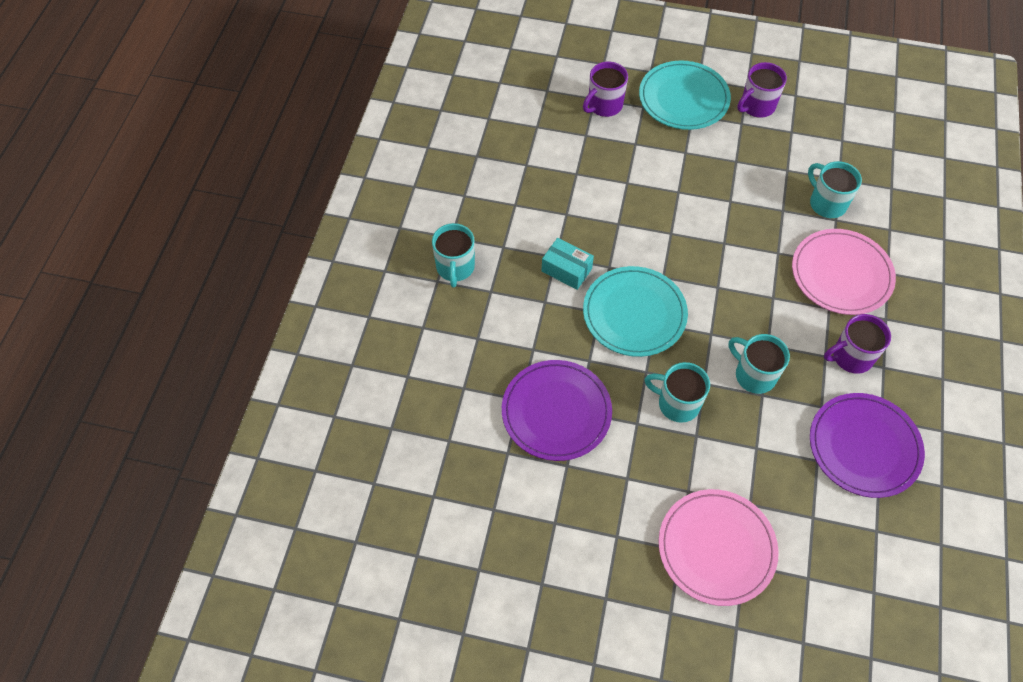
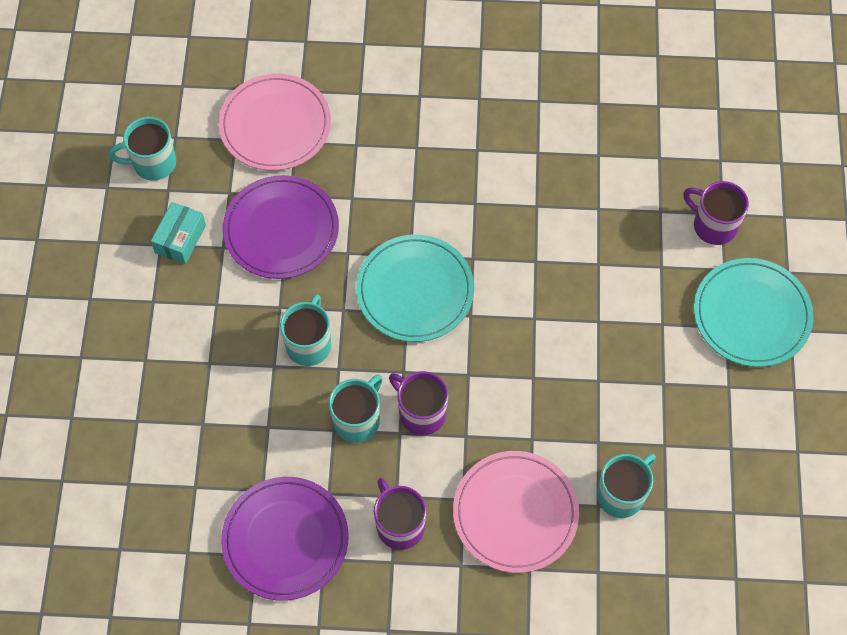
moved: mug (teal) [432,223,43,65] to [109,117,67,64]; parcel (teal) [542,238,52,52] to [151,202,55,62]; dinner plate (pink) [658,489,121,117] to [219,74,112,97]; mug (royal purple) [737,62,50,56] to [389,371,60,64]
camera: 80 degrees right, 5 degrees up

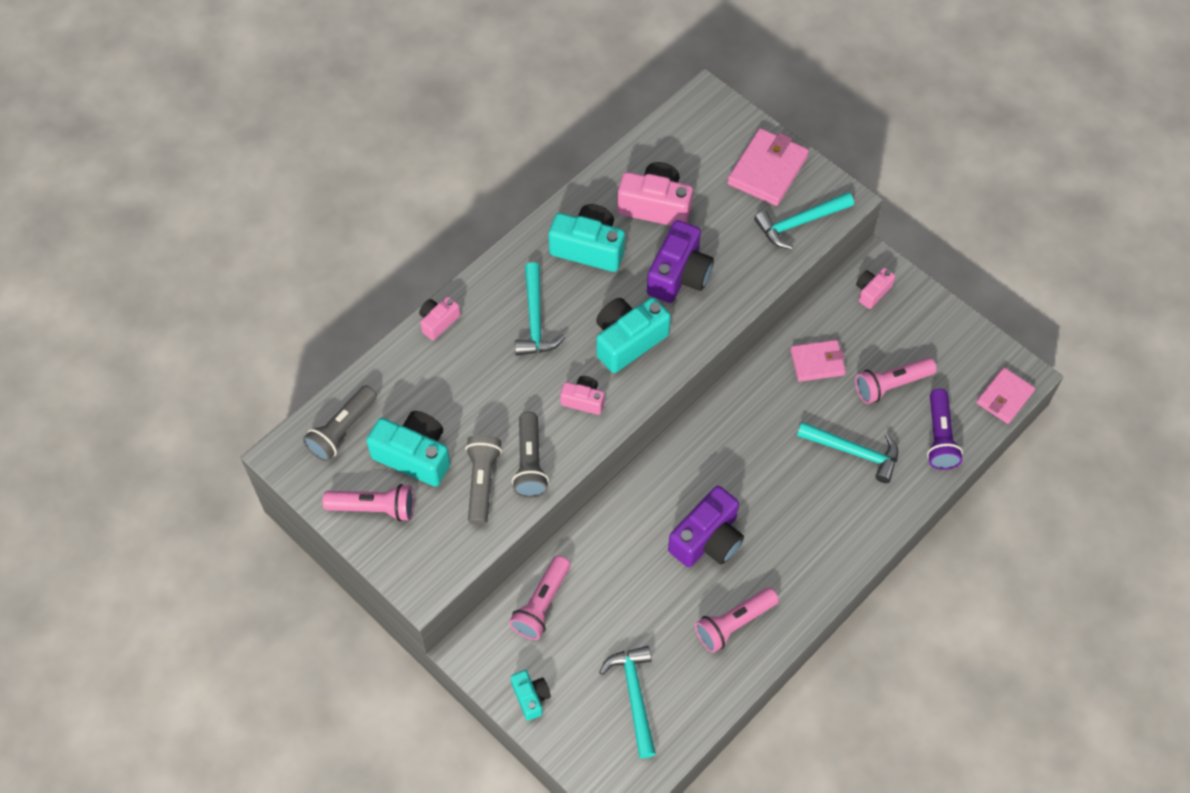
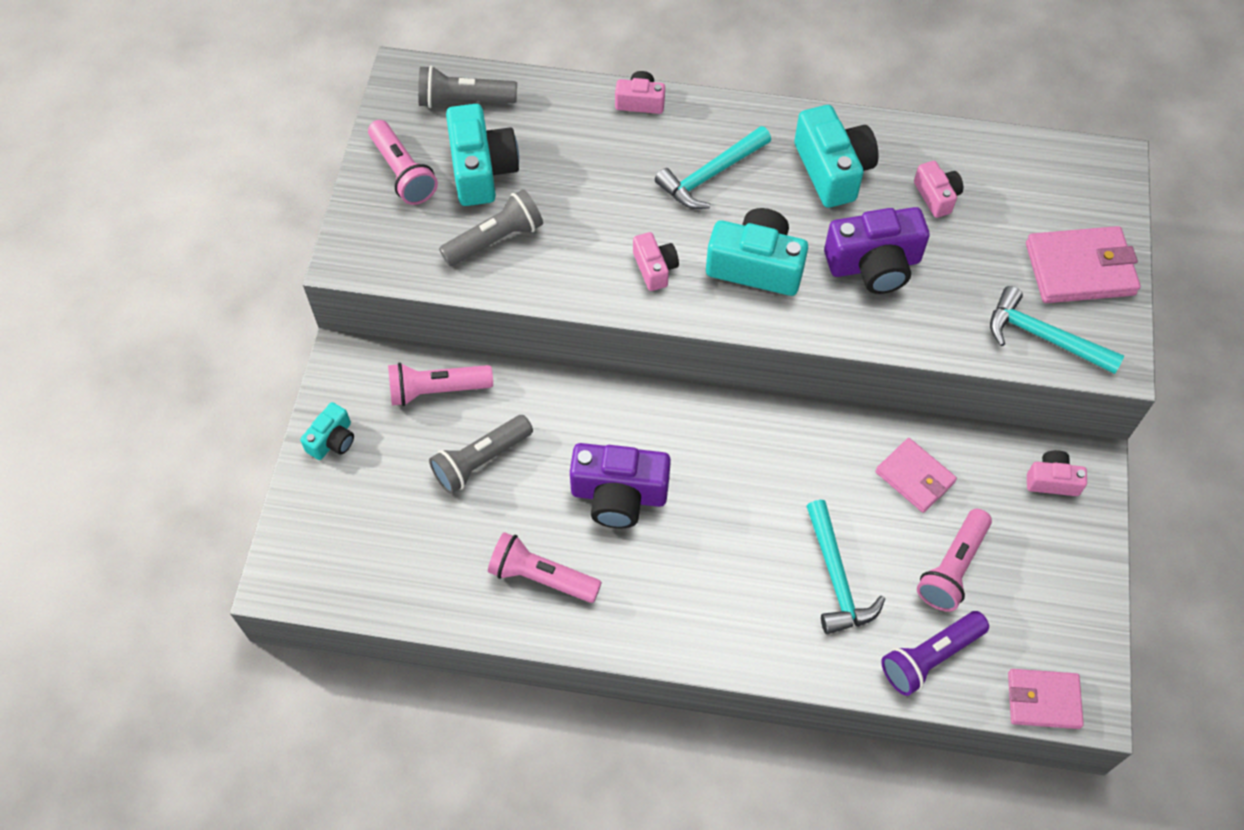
removed: carpenter's hammer (teal) [599,646,57,112]
moved: pocket torch (grey) [512,412,37,86] to [429,415,104,79]
turned: pocket torch (pink) [855,357,82,47] = [917,509,75,103] 90 degrees counterclockwise
resized: camera (pink) [617,162,76,64] = [914,161,49,57] x0.55
camera: 55 degrees right, 0 degrees up

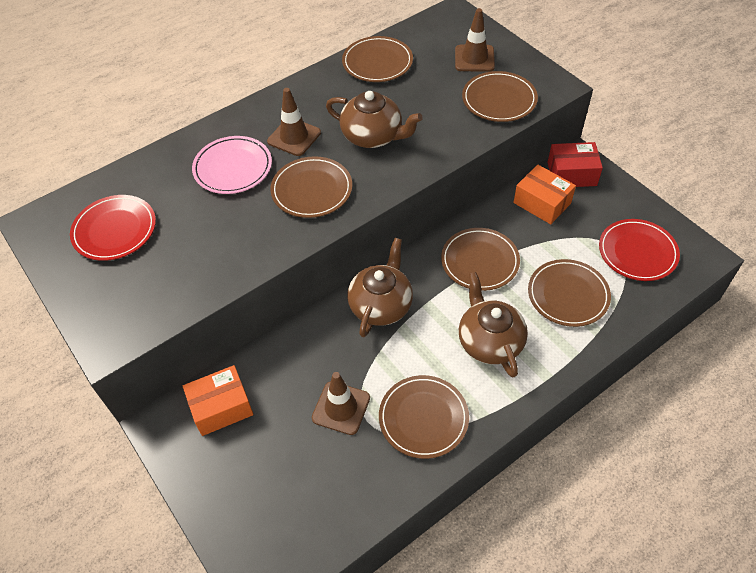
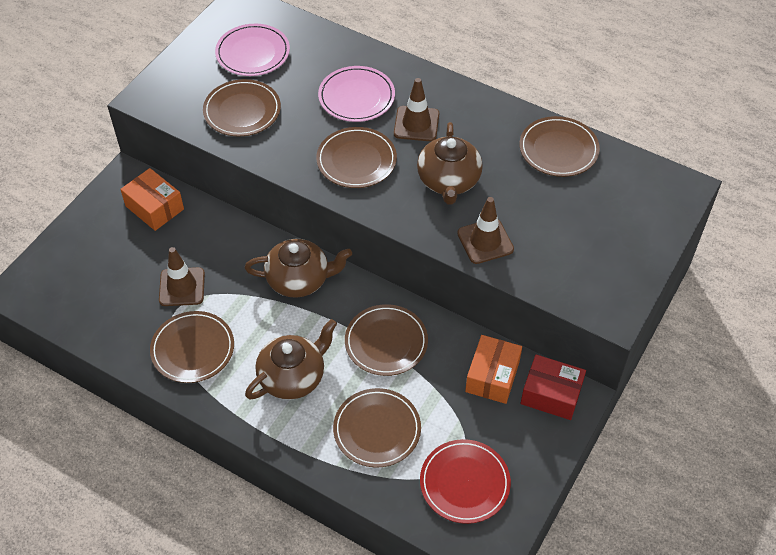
moved: safety cone (dark brown) [455,8,40,64] to [457,197,57,67]; dinner plate (dark brown) [462,71,76,51] to [203,79,78,57]
recoloured: dinner plate (red) [70,195,86,66] to dinner plate (pink) [215,24,75,52]
turned: parcel (red) [548,142,55,45] = [521,354,65,66] 45 degrees counterclockwise
camera: 65 degrees right, 0 degrees up

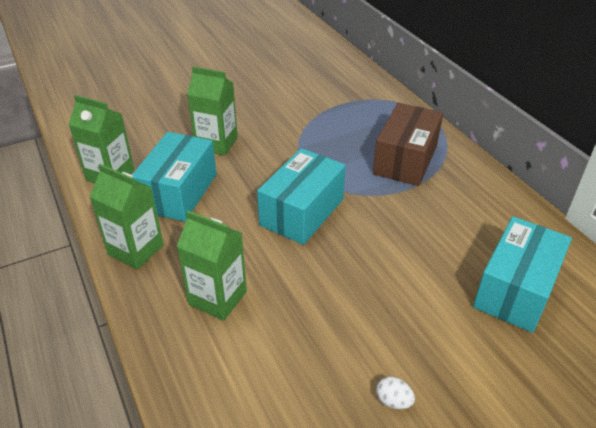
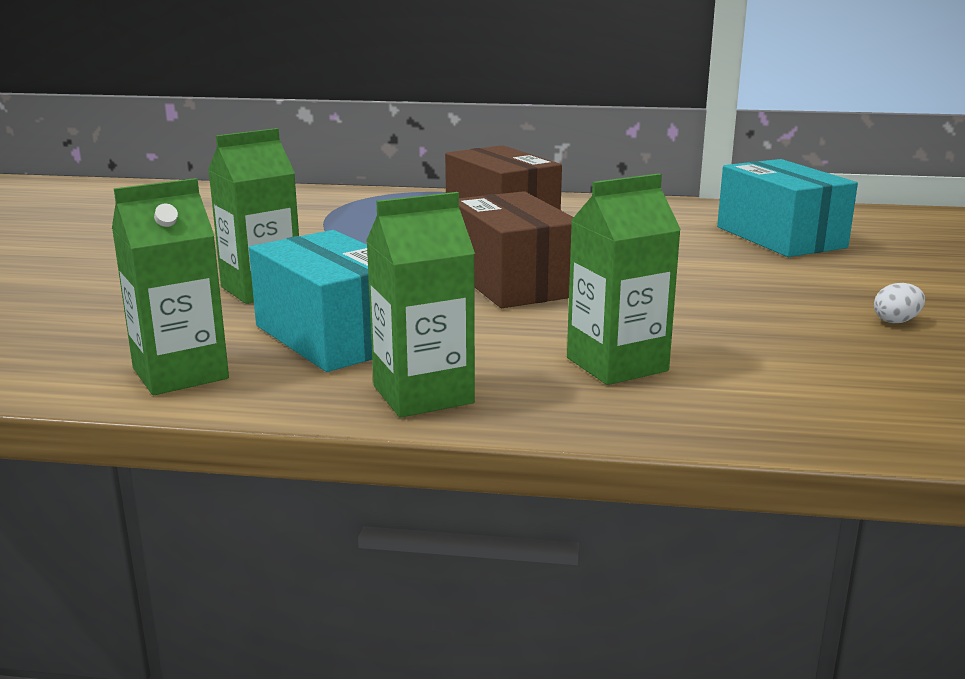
recoloured: parcel (teal) [257,148,89,97] to parcel (dark brown) [459,191,115,117]
camera: 55 degrees left, 20 degrees down

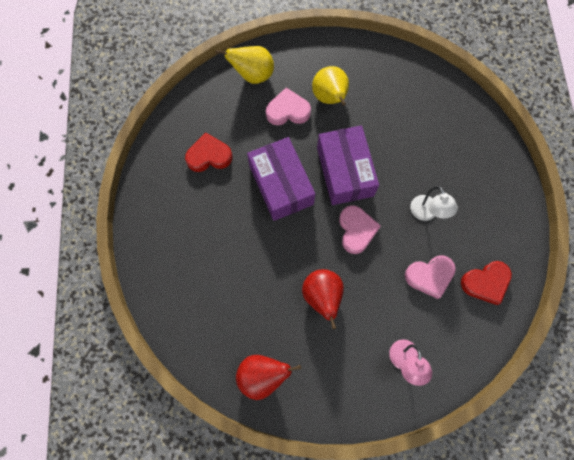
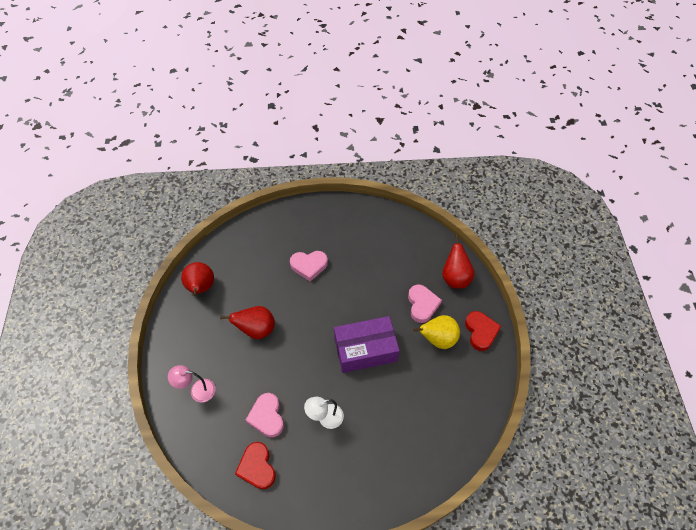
removed: parcel (royal purple) [247,137,68,84]
moved: love heart (red) [185,132,47,40] to [465,311,36,40]; love heart (pink) [339,205,42,49] to [290,251,38,31]
recoloured: toy pear (golden) [216,46,58,38] to toy pear (red) [442,234,33,55]
camera: 90 degrees right, 15 degrees down

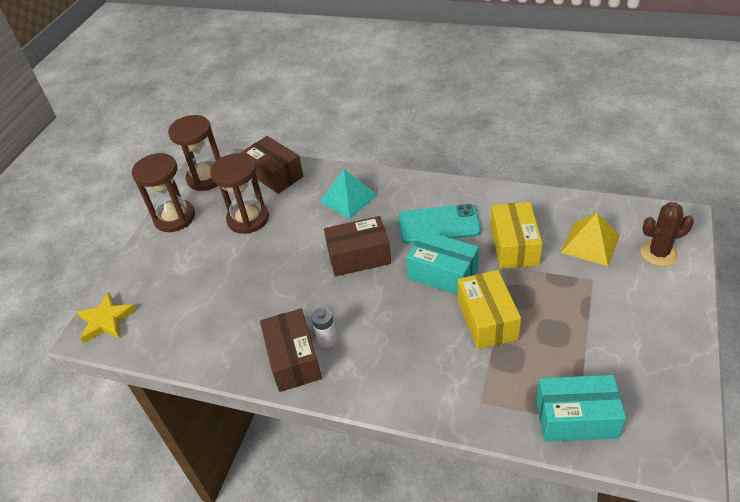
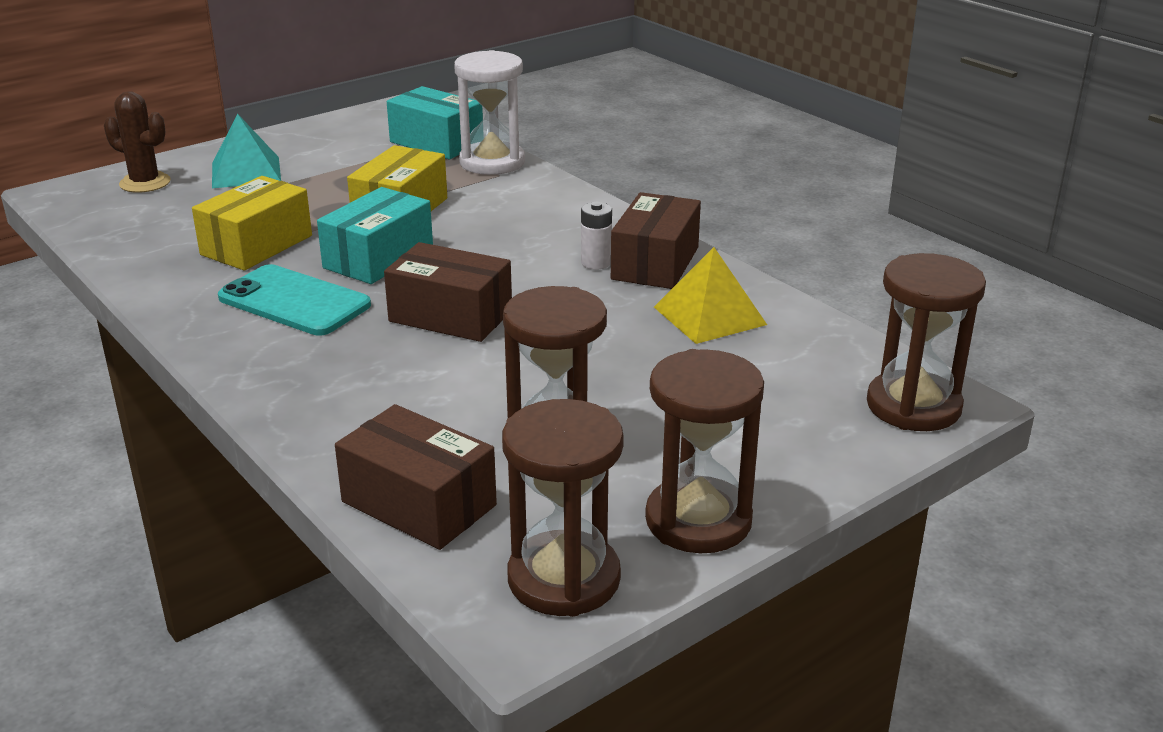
added: sand timer (pure white) [454,50,71,125]
moved: pyramid (teal) [320,169,57,50] to [212,114,69,74]; pyramid (golden) [561,213,59,53] to [654,247,113,97]
replaced: five-pointed star (golden) [77,292,60,51] to sand timer (dark brown) [867,253,119,178]
turned: parcel (dark brown) [241,136,63,58] = [335,404,162,146] 45 degrees counterclockwise; parcel (teal) [406,230,73,65] = [317,187,116,97] 60 degrees clockwise
camera: 150 degrees left, 15 degrees down

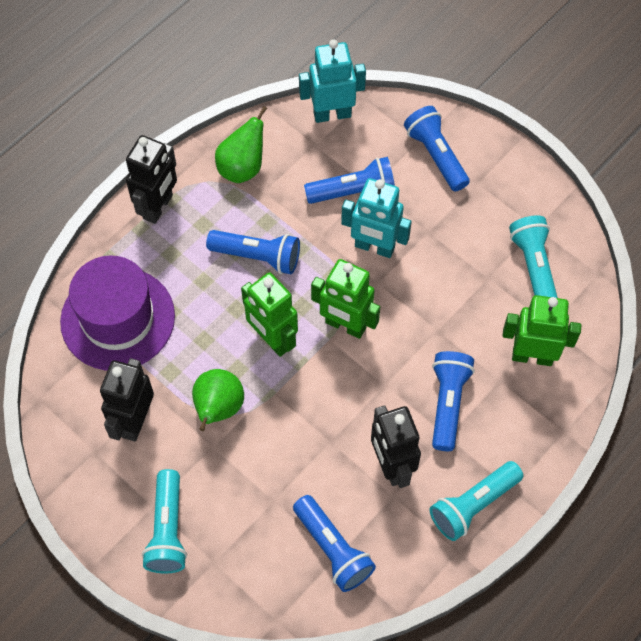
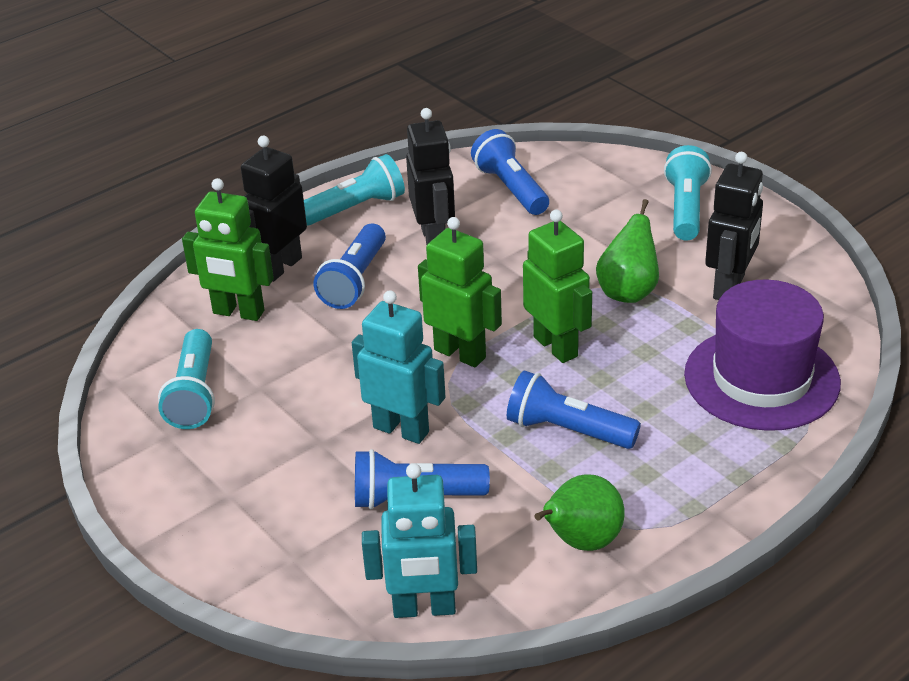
removed: pocket torch (cobalt) [404,106,66,86]
moved: robot (black) [126,135,51,89] to [241,136,66,146]
camera: 170 degrees left, 25 degrees down

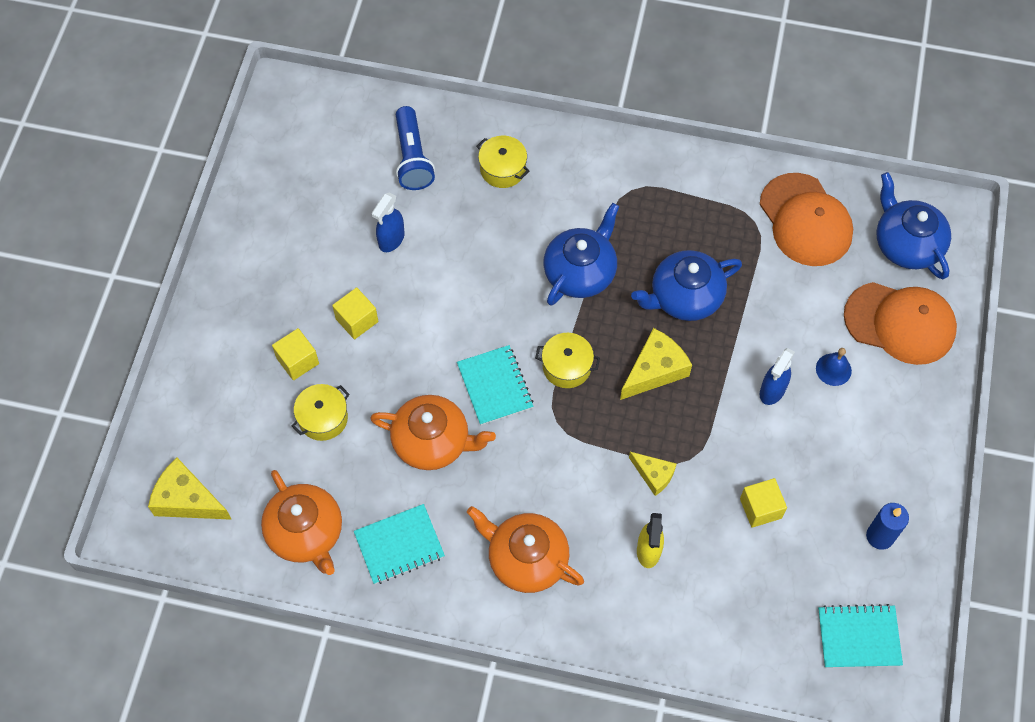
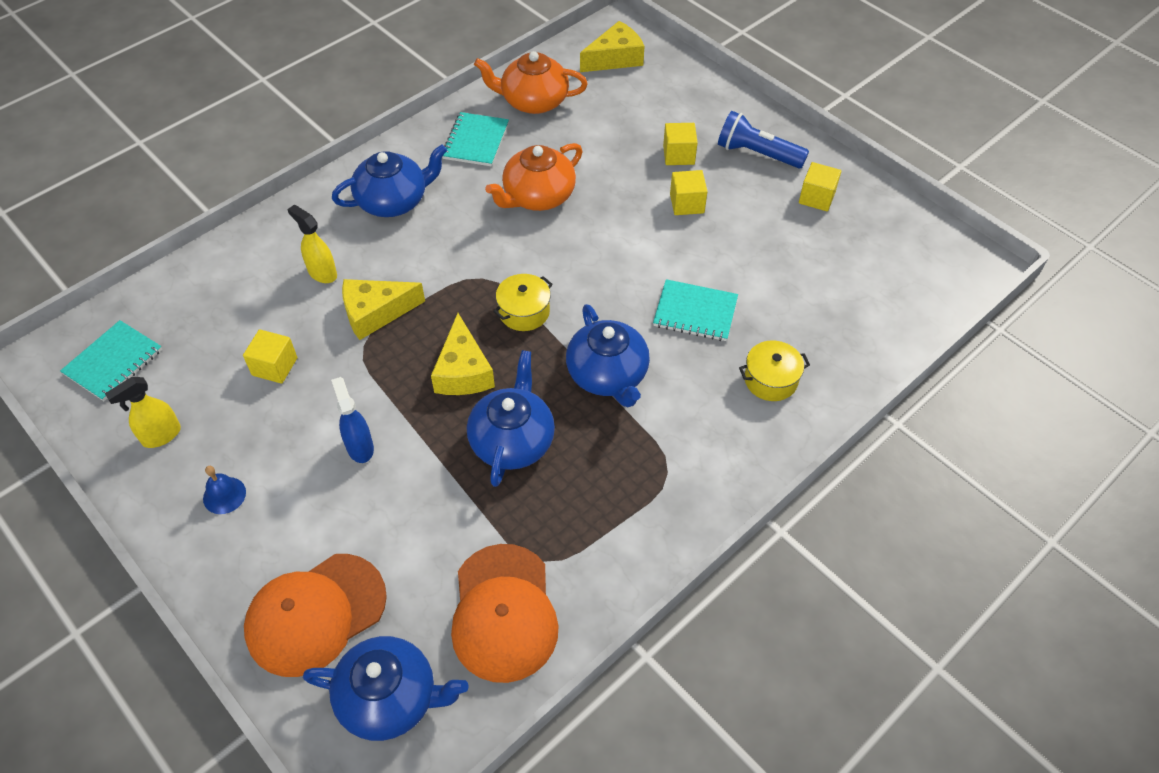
removed: pot (golden) [292,384,57,57]; spray cleaner (cobalt) [372,192,33,60]
added: cube (golden) [799,162,42,50]
moved: pocket torch (cobalt) [396,106,39,84] to [718,111,91,57]; notepad (teal) [457,345,77,80] to [653,279,85,62]; hand bell (cobalt) [816,348,36,38] to [203,466,43,48]
replaced: wax candle (cobalt) [866,503,43,47] to spray cleaner (golden) [105,377,76,71]
recoloured: teapot (bright orange) [467,506,117,87] to teapot (cobalt) [332,144,115,73]
turned: cap (bright orange) [760,173,93,93] = [451,544,108,139] 105 degrees counterclockwise
resized: cheese wedge (golden) [629,452,48,44] = [342,279,83,61] x1.62
camera: 125 degrees right, 10 degrees down

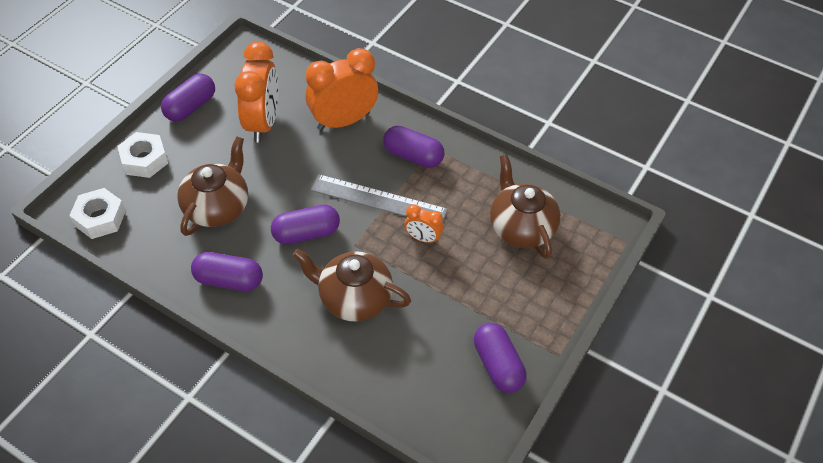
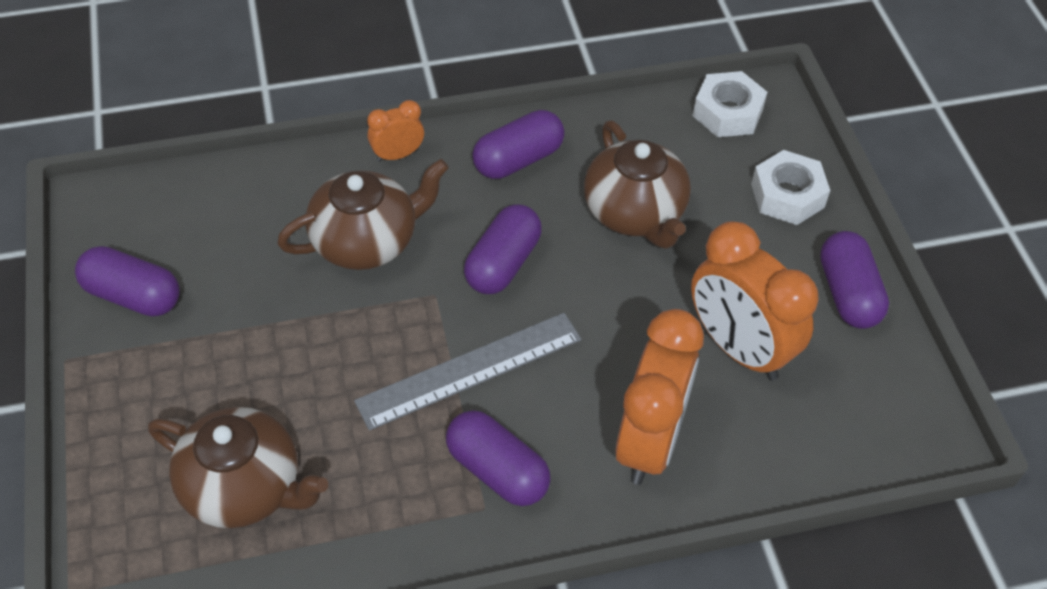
moved: bedside clock (bright orange) [404,204,39,39] to [367,100,57,62]
turned: pill (royal purple) [383,126,61,42] = [446,410,105,96] 60 degrees clockwise
camera: 135 degrees right, 0 degrees up

